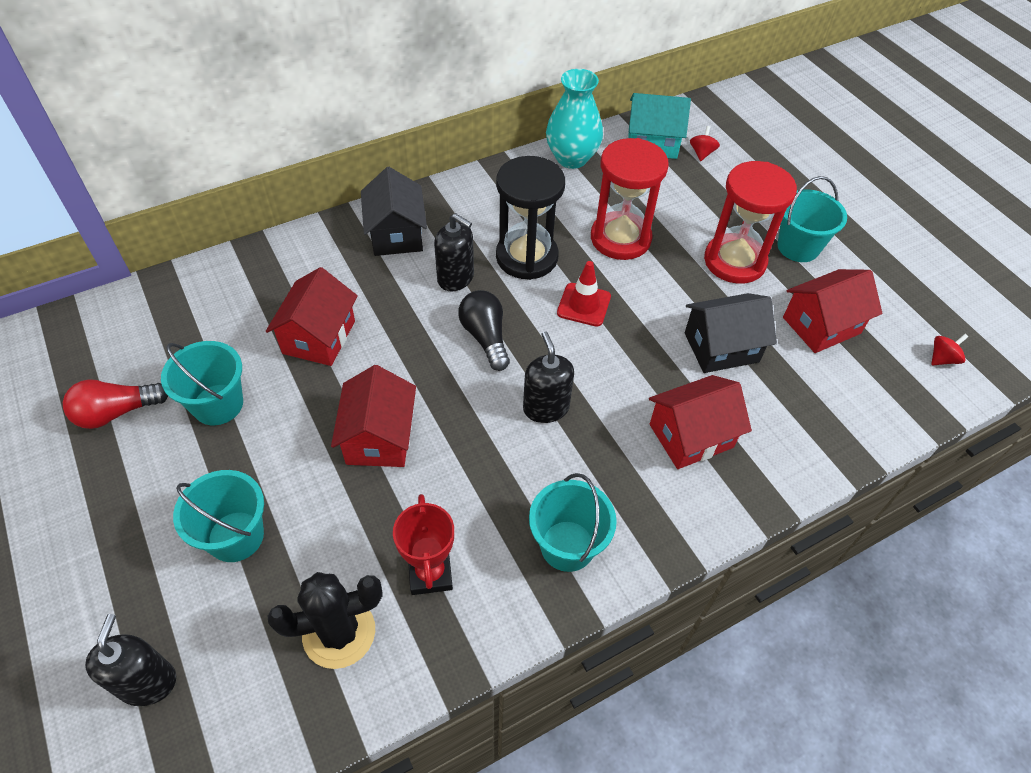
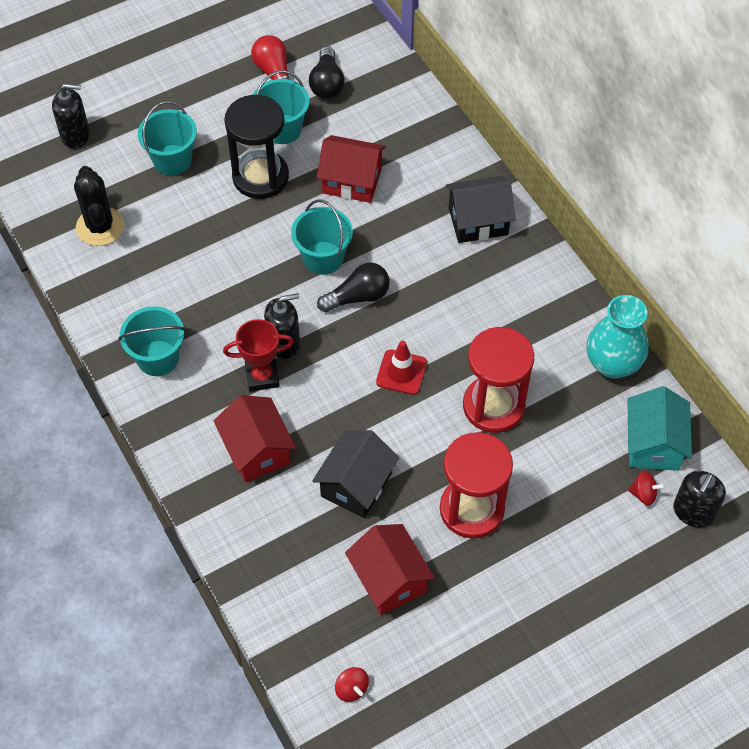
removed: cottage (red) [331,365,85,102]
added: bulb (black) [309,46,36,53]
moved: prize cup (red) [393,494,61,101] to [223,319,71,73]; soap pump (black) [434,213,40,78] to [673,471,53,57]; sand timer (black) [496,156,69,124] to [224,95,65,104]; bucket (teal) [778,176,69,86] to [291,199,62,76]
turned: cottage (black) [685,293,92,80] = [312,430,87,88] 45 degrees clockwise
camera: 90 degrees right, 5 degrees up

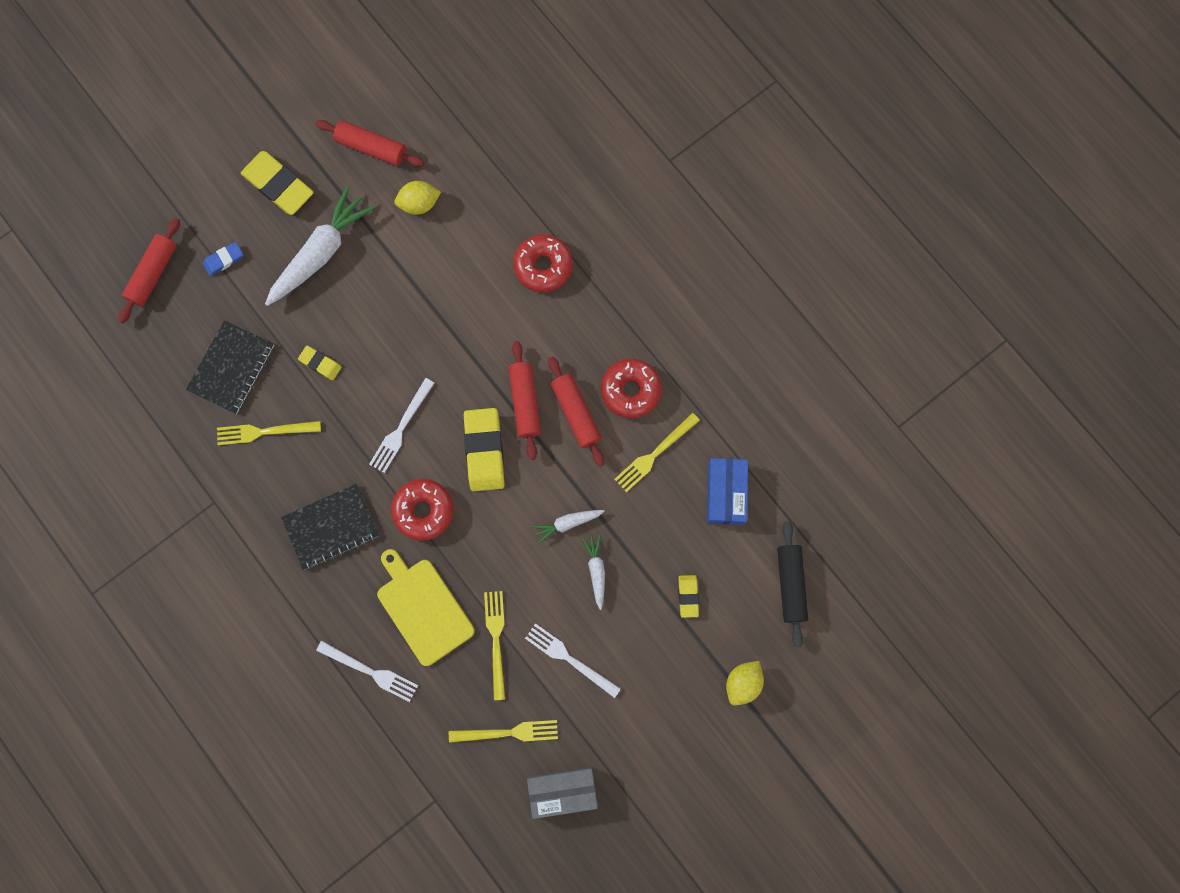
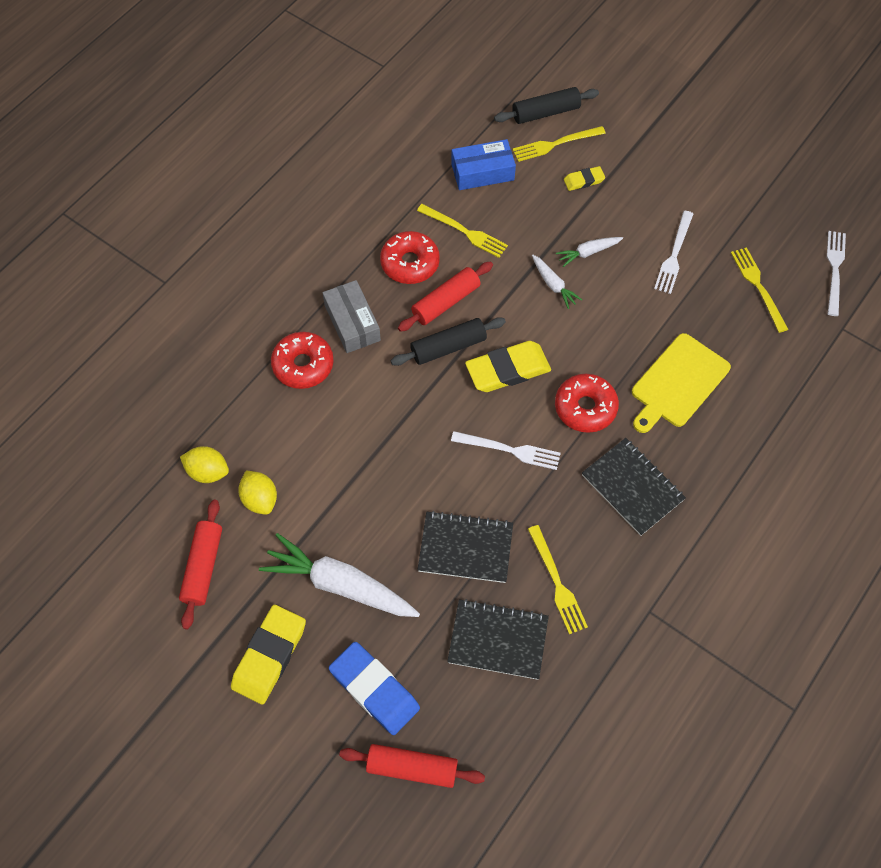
moved: table fork (pure white) [316,641,102,61] to [827,231,19,85]; table fork (golden) [484,591,21,109] to [512,126,94,36]; parcel (grey) [527,767,71,52] to [323,280,58,73]; citrus fruit (golden) [726,661,38,44] to [180,446,49,37]
replaced: eraser (golden) [298,346,44,34] to notepad (black) [418,511,95,72]
recoloured: dough roller (red) [508,341,33,119] to dough roller (black) [391,317,115,49]
resized: eraser (cobalt) [203,242,40,34] = [329,642,91,93] x1.94
camera: 105 degrees left, 15 degrees down

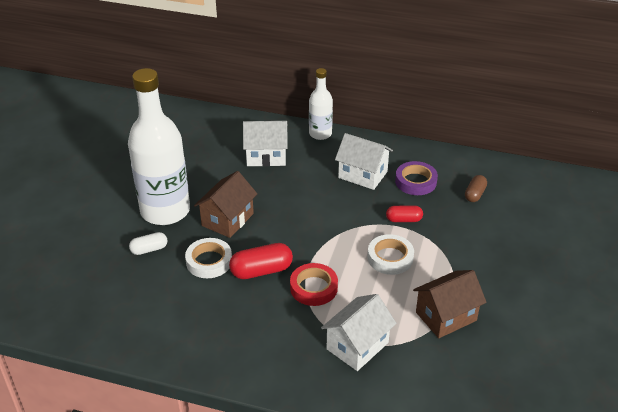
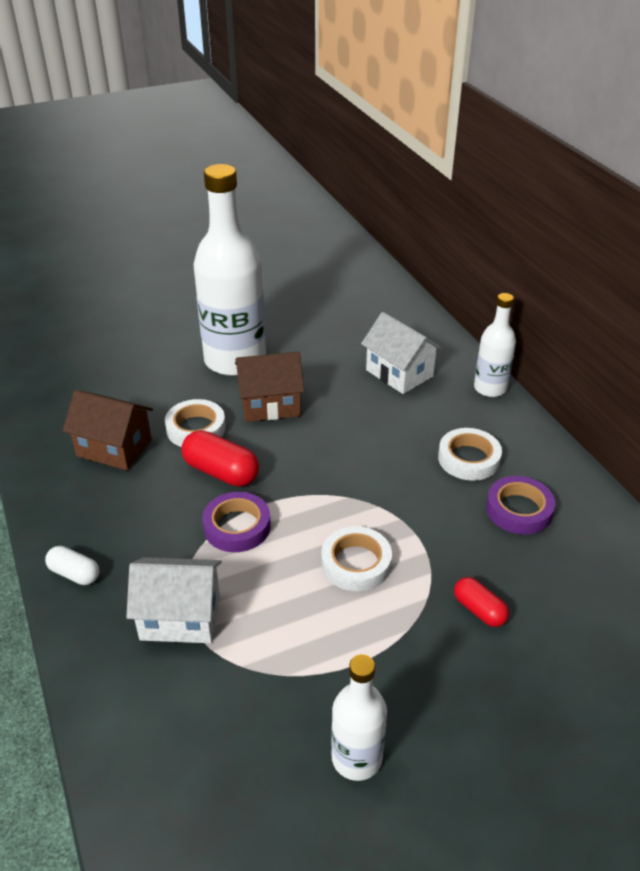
removed: pill (dark brown) [465,175,22,27]
added: flask (pure white) [331,654,56,127]
moved: pill (pure white) [129,232,38,23] to [45,546,54,39]; pill (red) [386,205,37,17] to [454,577,55,50]; cottage (dark brown) [413,270,74,68] to [63,390,90,80]
replaced: cottage (pure white) [335,133,58,57] to tape (pure white) [438,428,64,53]
recoloured: tape (red) [290,263,48,43] to tape (royal purple) [202,492,69,60]
camera: 50 degrees right, 0 degrees up

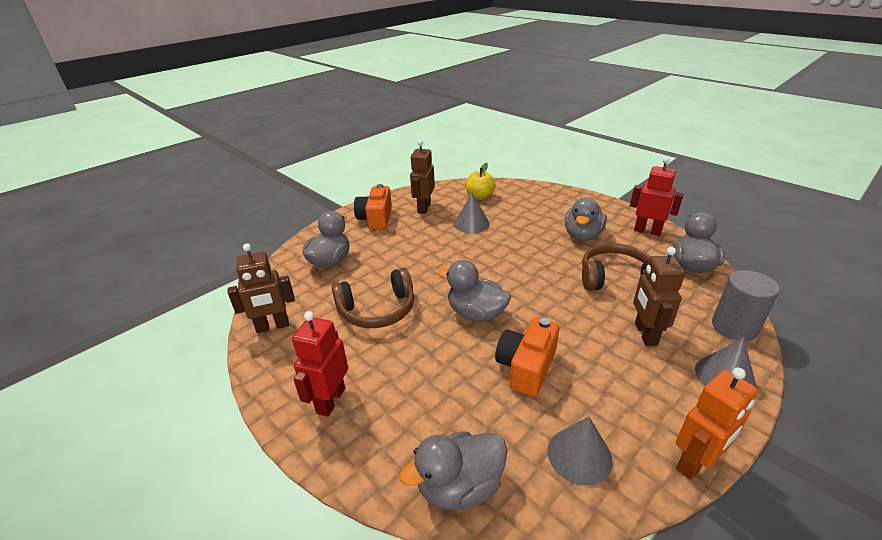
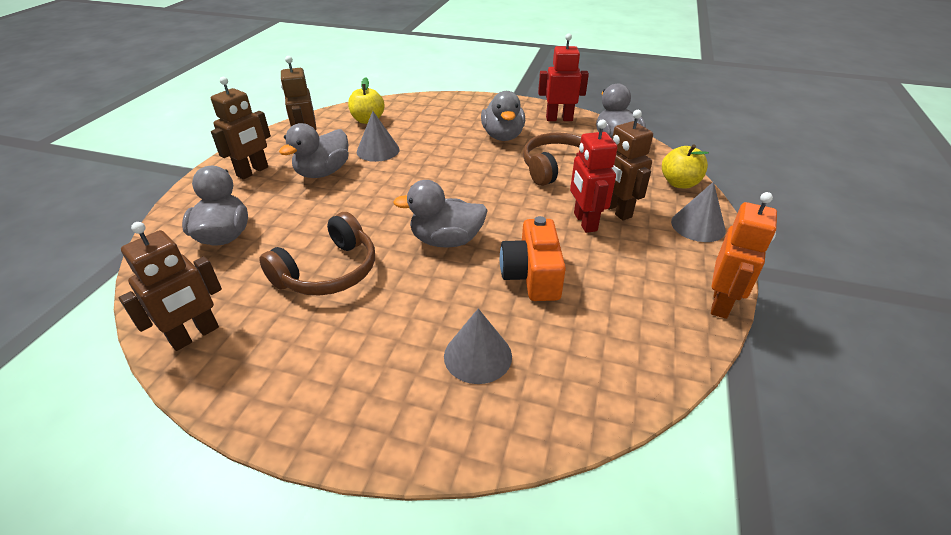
moved: robot (red) [292,311,56,106] to [570,119,47,114]; toy duck (grey) [399,431,108,79] to [279,123,70,55]; cone shape (grey) [548,416,65,70] to [444,308,68,76]
replaced: camera (bright orange) [354,184,38,46] to robot (dark brown) [211,77,60,103]; solid cylinder (grey) [712,270,68,71] to apple (golden) [662,144,47,44]
camera: 30 degrees left, 5 degrees up

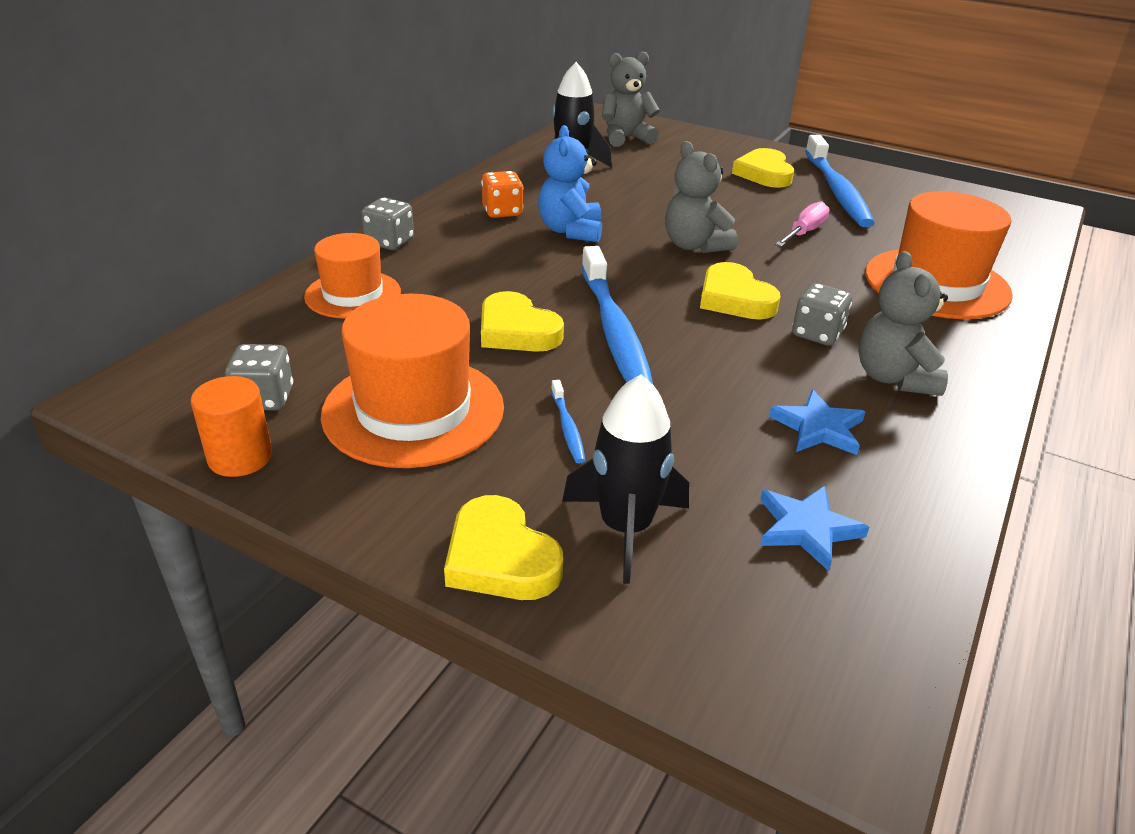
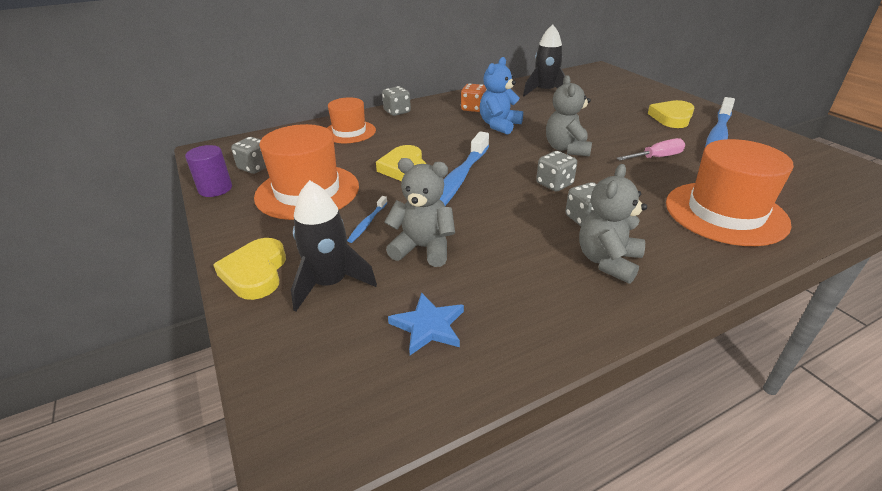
removed: five-pointed star (cobalt) [769,390,96,65]
moved: teddy (grey) [602,52,58,95] to [385,158,70,109]
replaced: love heart (golden) [700,262,81,57] to game die (grey) [536,151,41,40]
recoloured: solid cylinder (bright orange) [191,376,81,101] to solid cylinder (royal purple) [185,145,47,52]
camera: 35 degrees right, 0 degrees up

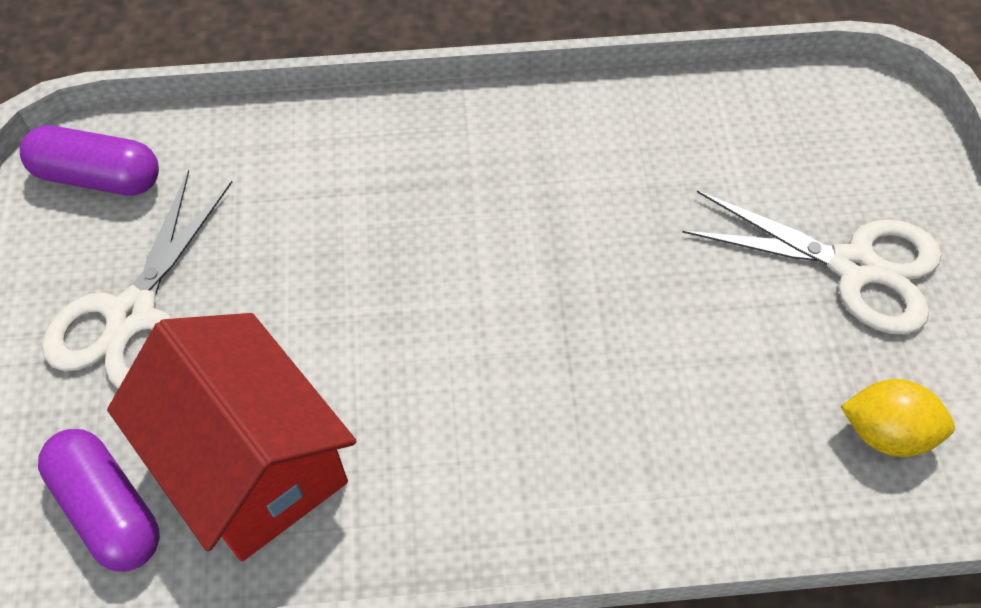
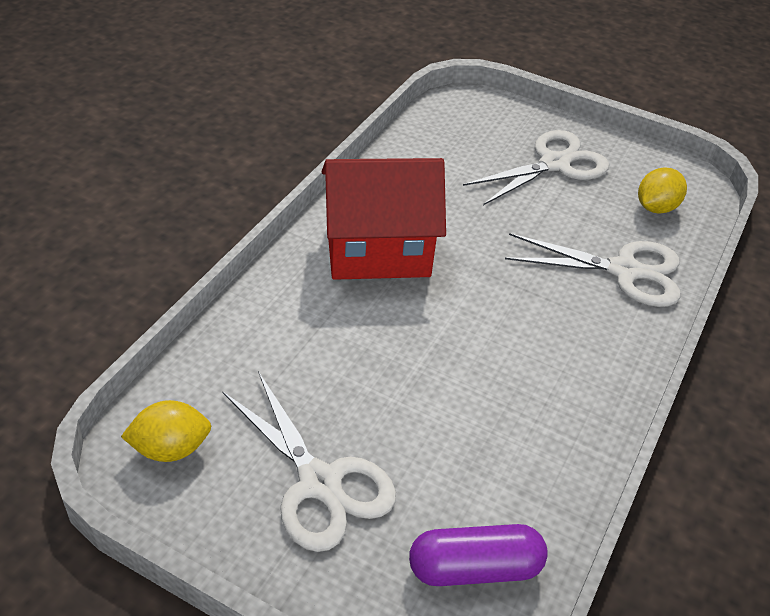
added: pair of scissors (pure white) [505,233,176,74]
moved: cottage (red) [107,313,249,248] to [322,158,124,122]
replaced: pill (royal purple) [20,125,139,71] to citrus fruit (golden) [121,400,90,62]
camera: 60 degrees left, 15 degrees down

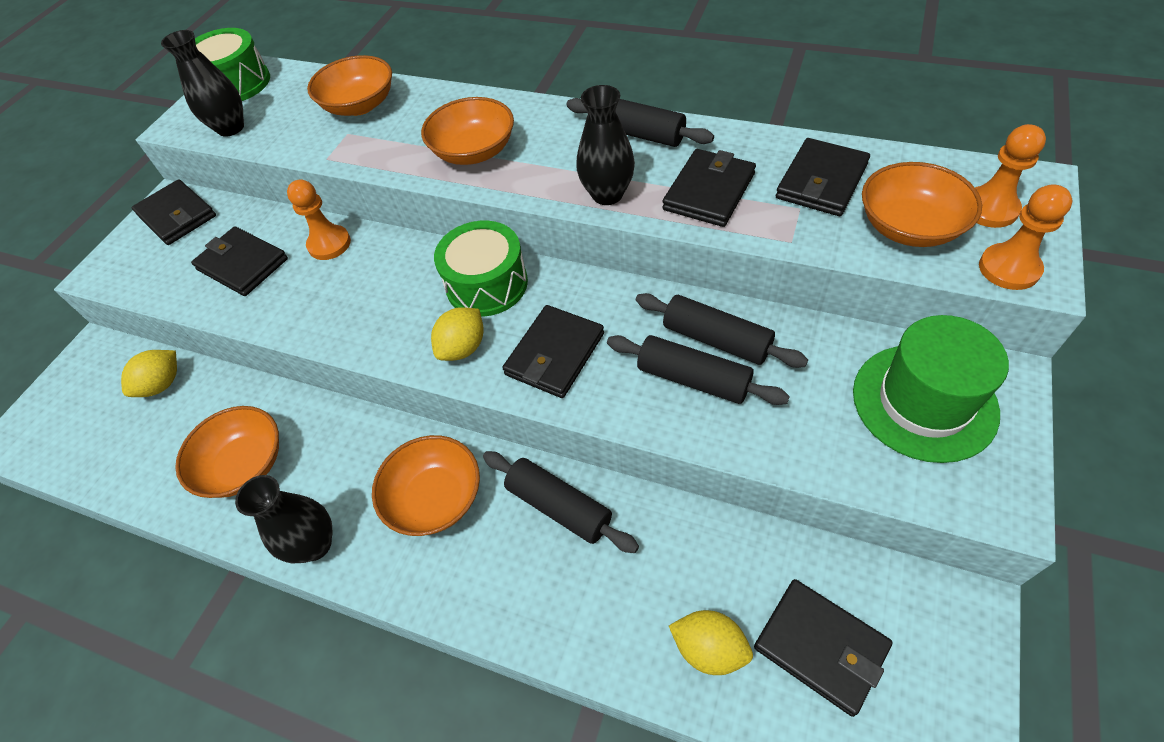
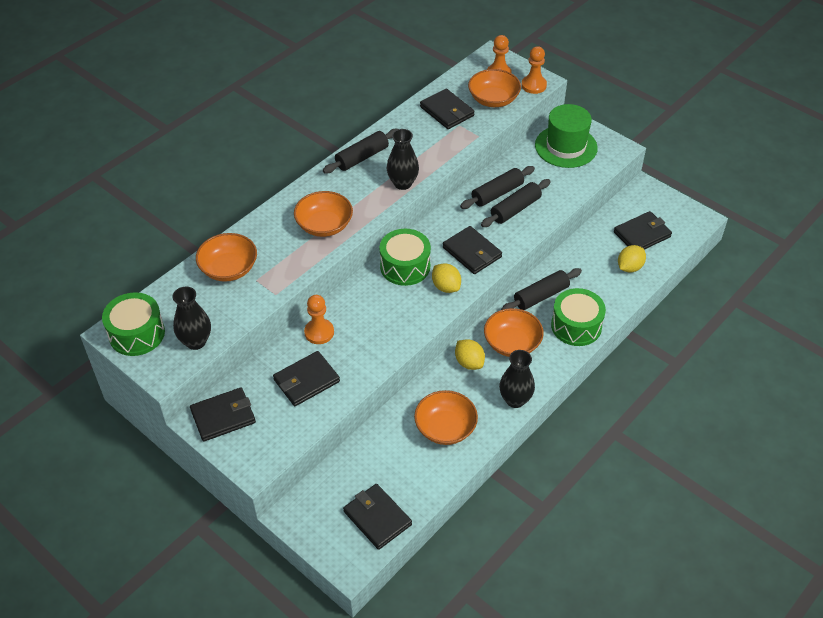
added: toy drum (emerald) [551,288,55,58]
moved: citrus fruit (golden) [121,350,56,47] to [455,339,30,31]; wallet (black) [662,149,94,78] to [343,484,69,66]
camera: 75 degrees left, 5 degrees down

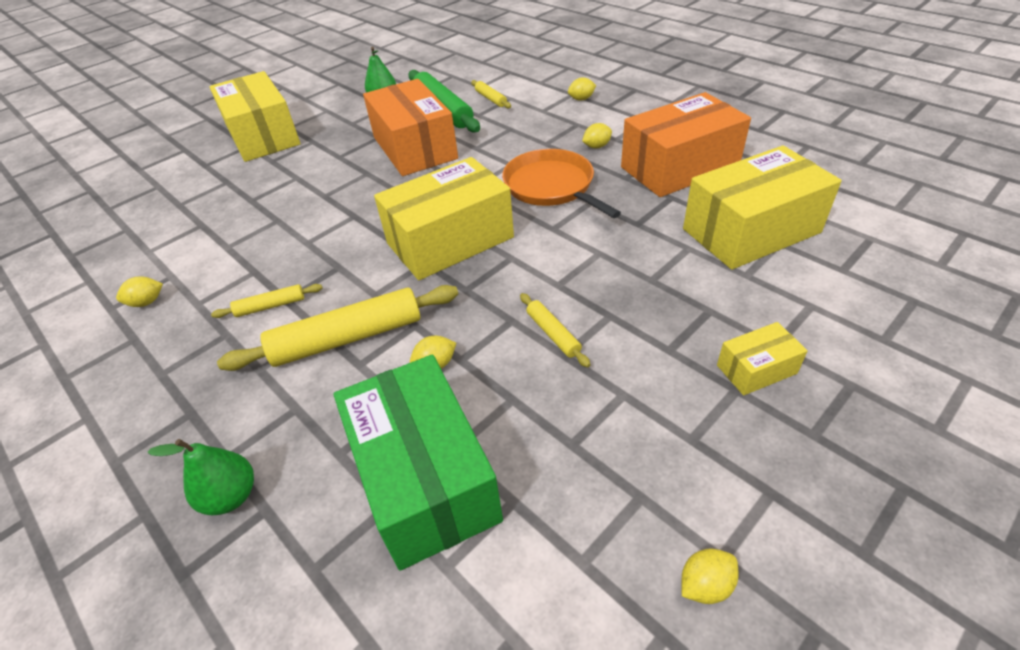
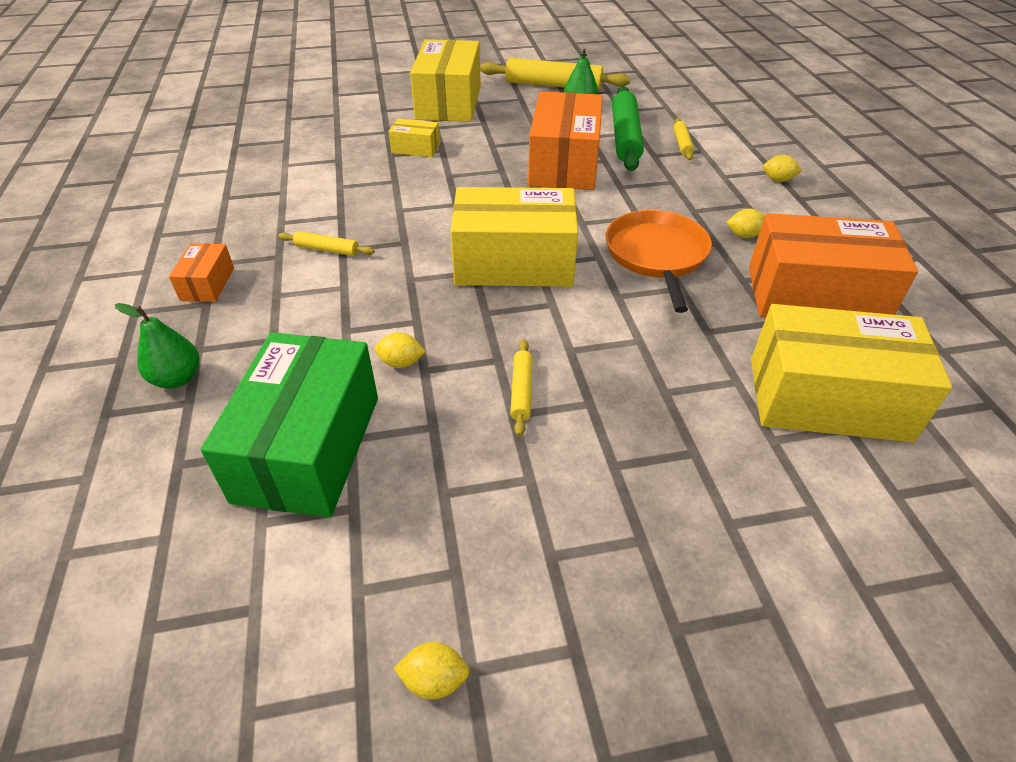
removed: citrus fruit (golden) [116,276,47,31]
added: parcel (bright orange) [169,243,65,59]
moved: dough roller (golden) [217,285,241,86] to [480,58,150,32]; parcel (golden) [717,322,91,73] to [389,118,51,39]
camera: 30 degrees right, 0 degrees up

